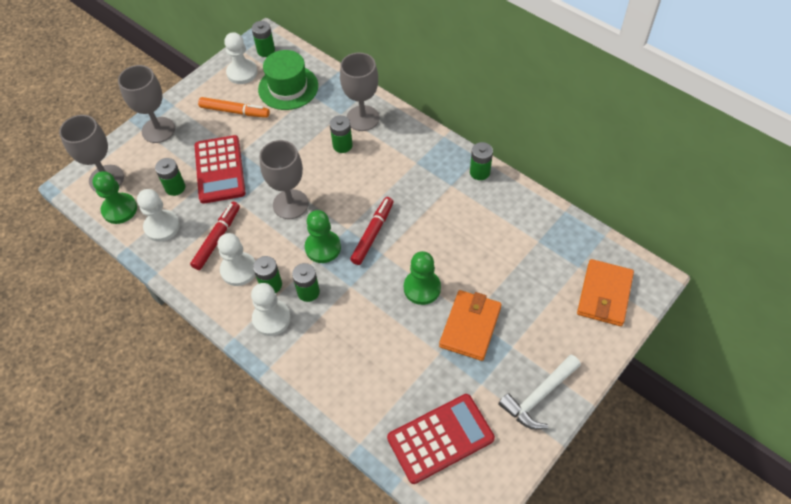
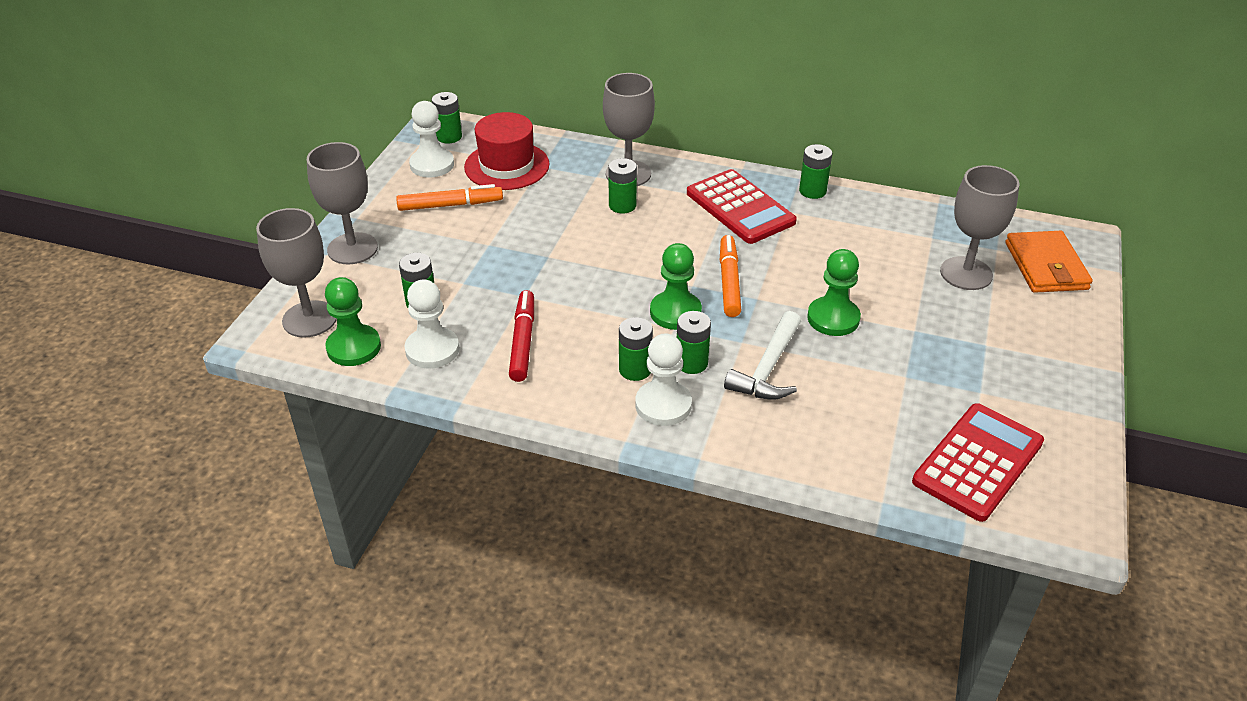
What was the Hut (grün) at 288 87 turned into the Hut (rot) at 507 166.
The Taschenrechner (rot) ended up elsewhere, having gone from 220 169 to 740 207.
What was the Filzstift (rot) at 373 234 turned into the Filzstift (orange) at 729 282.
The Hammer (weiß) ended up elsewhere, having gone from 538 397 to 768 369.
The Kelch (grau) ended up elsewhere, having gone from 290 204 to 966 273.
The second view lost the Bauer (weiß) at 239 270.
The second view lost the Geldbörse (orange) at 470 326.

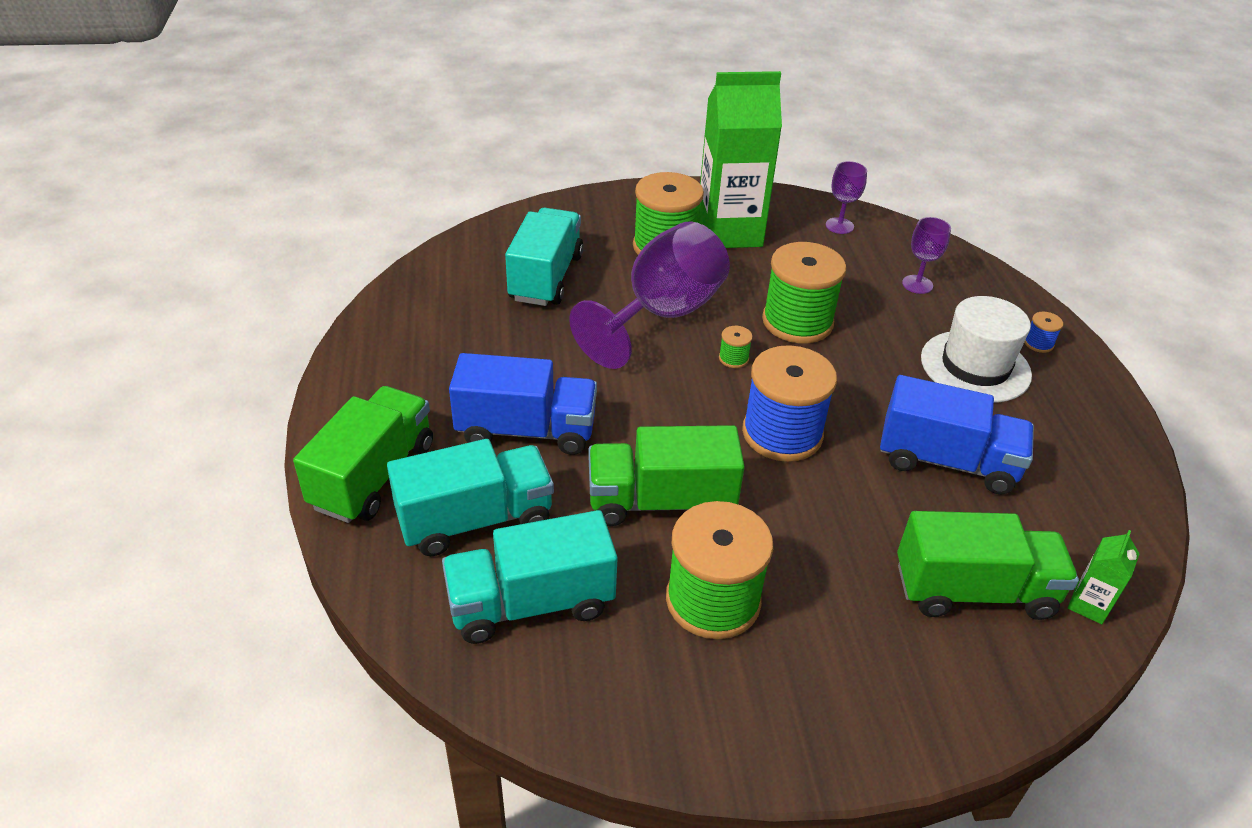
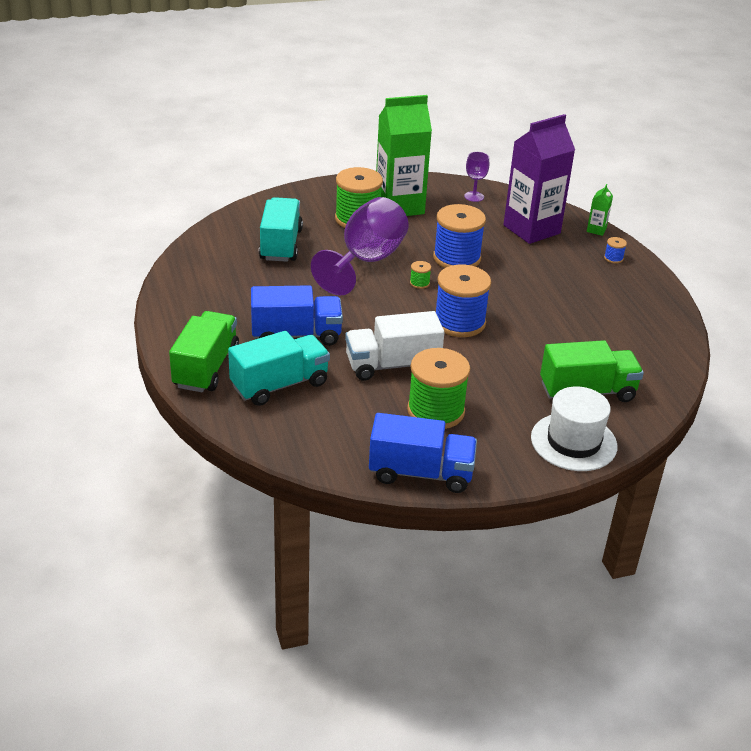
What was the Lastwagen (grün) at 661 501 turned into the Lastwagen (weiß) at 392 365.
The Lastwagen (blau) ended up elsewhere, having gone from 946 461 to 421 473.
What was the Garnrolle (grün) at 797 322 turned into the Garnrolle (blau) at 456 258.
Where the Kelch (lila) stood at 917 284, the Getränkekarton (lila) came to stand at 531 229.
The Hut (weiß) ended up elsewhere, having gone from 975 366 to 573 442.
The Getränkekarton (grün) ended up elsewhere, having gone from 1088 605 to 596 230.
The second view lost the Lastwagen (türkis) at 531 603.

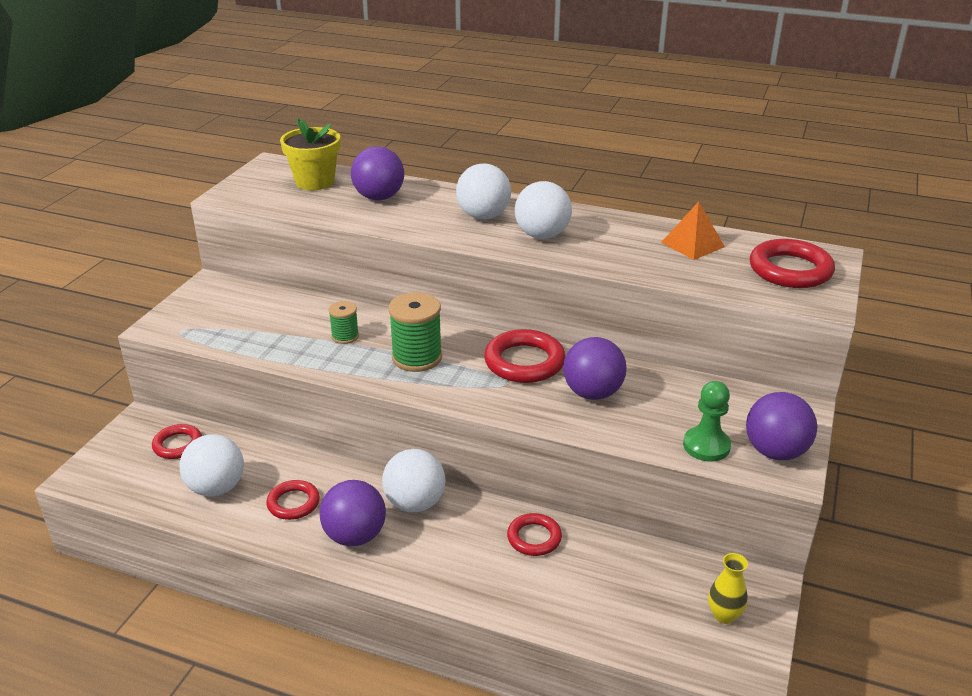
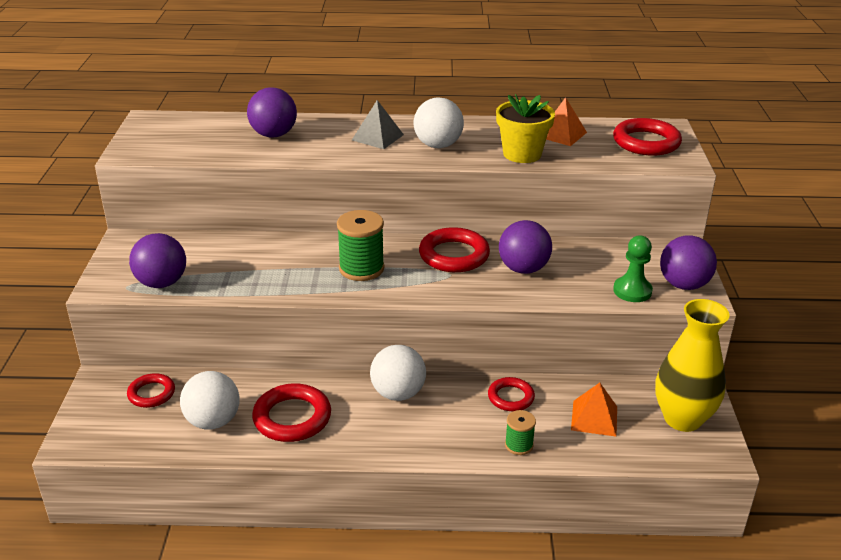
The Ball (lila) ended up elsewhere, having gone from 355 536 to 161 283.
The size of the Ring (rot) at 293 503 changed by a factor of 1.62.
Where the Ball (weiß) stood at 483 216, the Pyramide (grau) came to stand at 377 137.
The Blumentopf (gelb) ended up elsewhere, having gone from 315 182 to 522 154.
The Garnrolle (grün) ended up elsewhere, having gone from 345 336 to 519 445.
The second view gained the Pyramide (orange) at 594 418.
The size of the Vase (gelb) at 724 615 changed by a factor of 2.16.

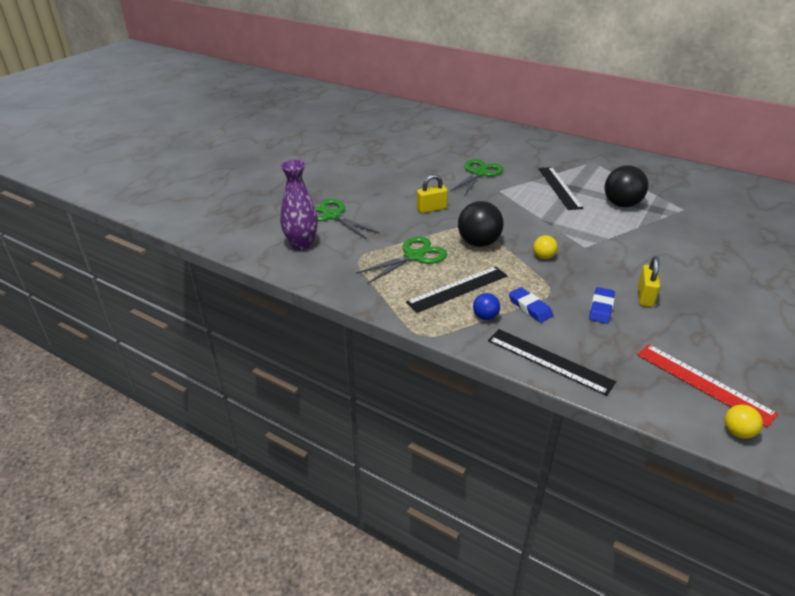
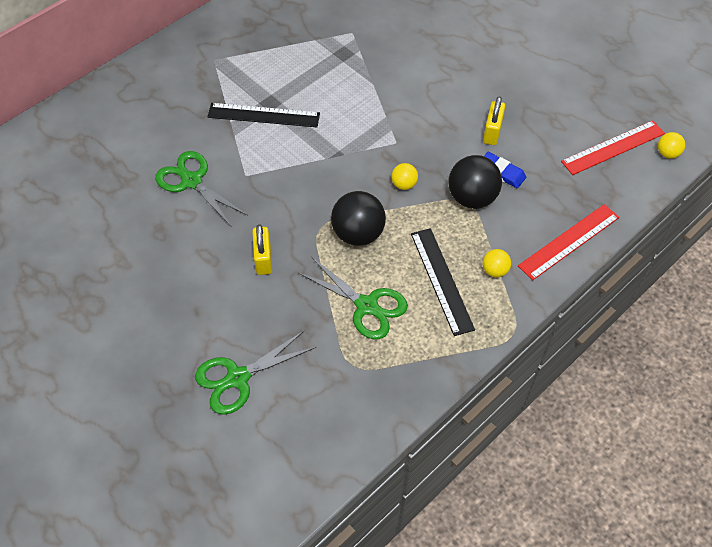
The Schere (grün) at 414 256 ended up facing another way, 150 degrees clockwise from before.
The Ball (schwarz) ended up elsewhere, having gone from 621 204 to 472 198.
What was the Ball (blau) at 485 317 turned into the Ball (gelb) at 494 270.
The Vorhängeschloss (gelb) at 645 296 ended up facing another way, 75 degrees clockwise from before.
What was the Lineal (schwarz) at 549 361 turned into the Lineal (rot) at 569 241.
The second view lost the Vase (lila) at 301 245.
The second view lost the Radiergummi (blau) at 530 307.

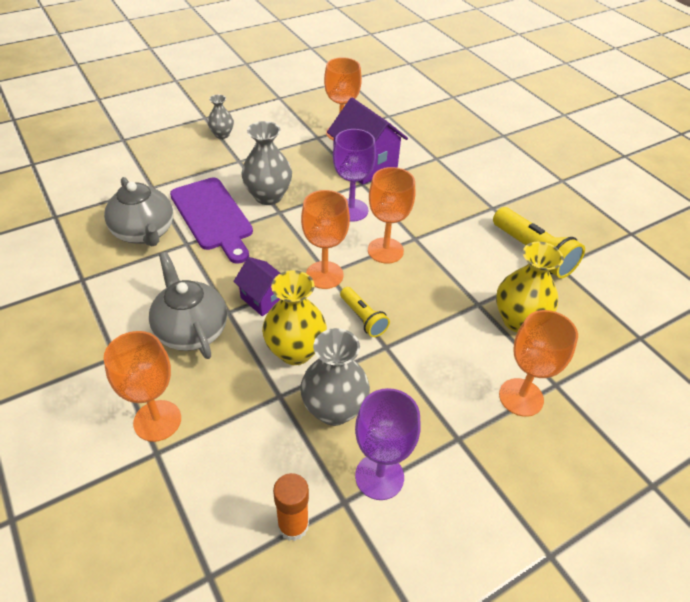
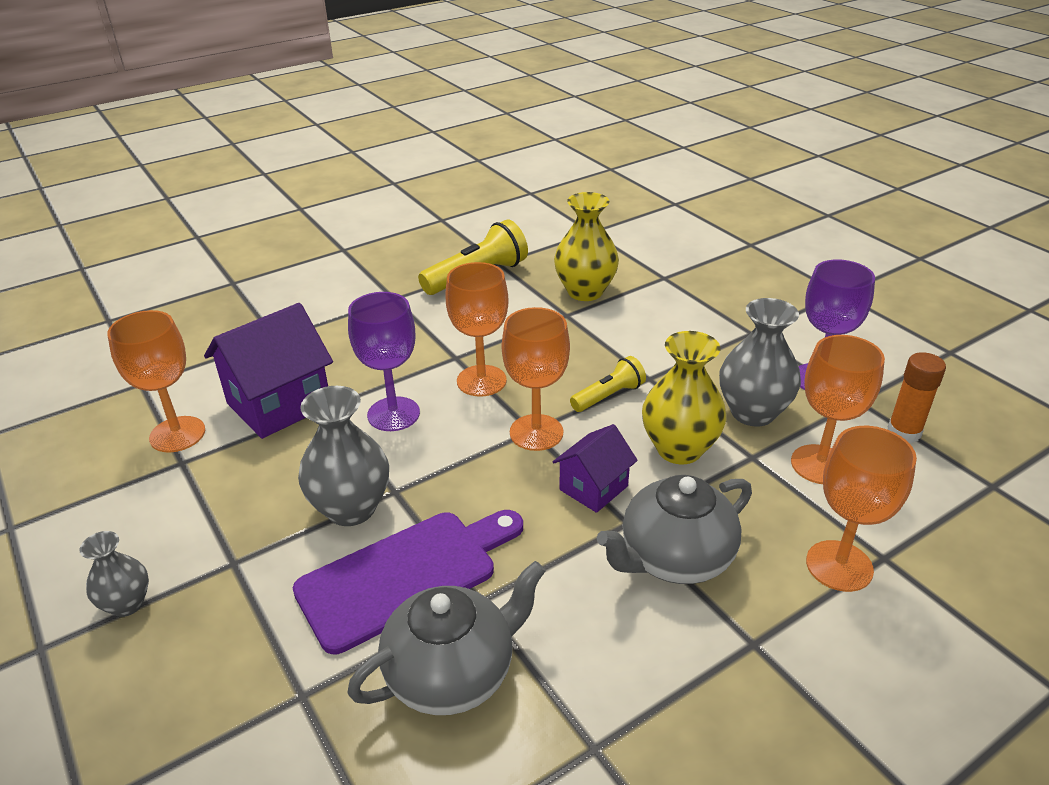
The Kelch (orange) ended up elsewhere, having gone from 521 397 to 820 464.

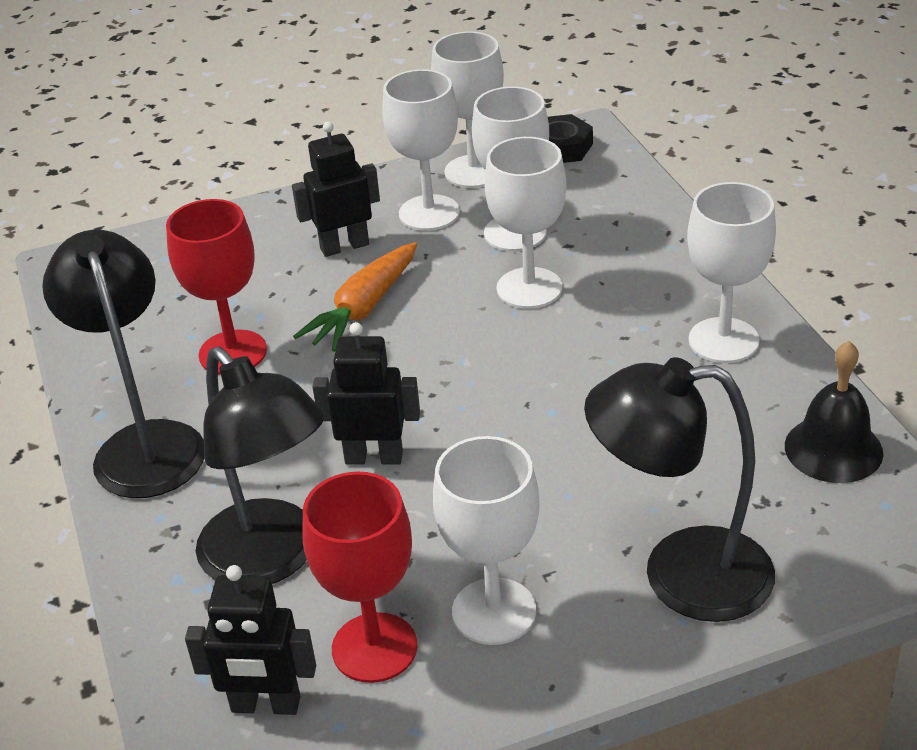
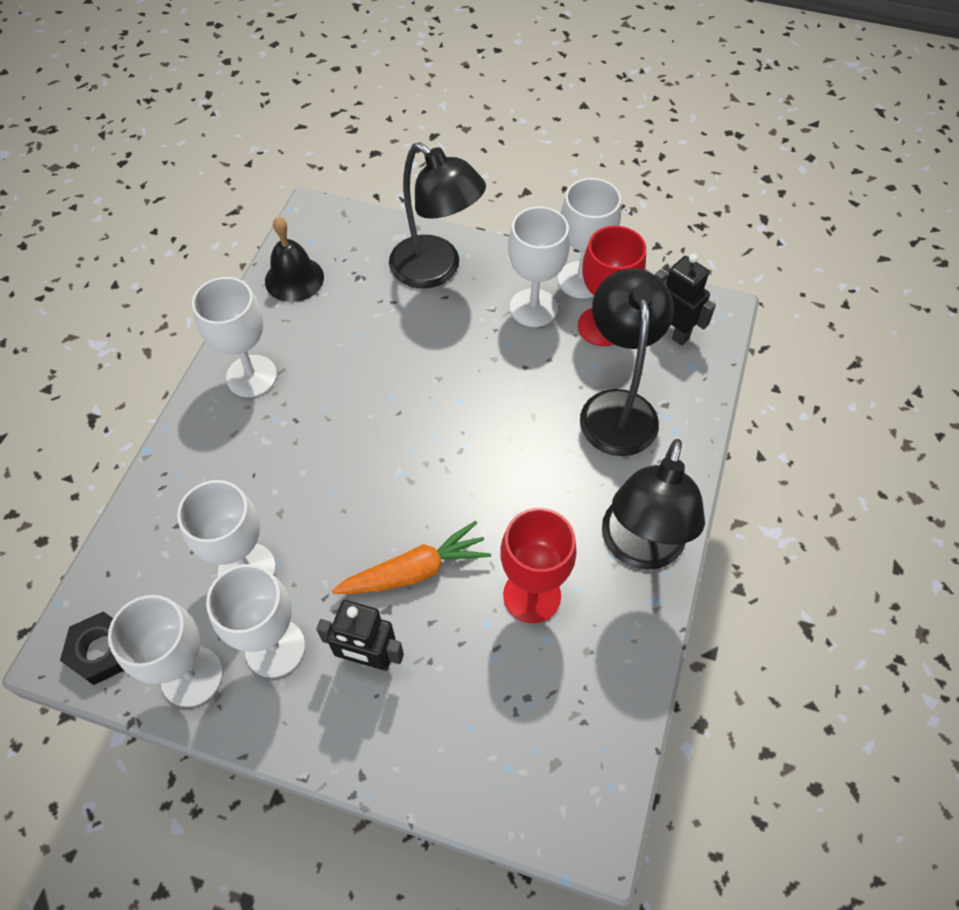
The Kelch (weiß) ended up elsewhere, having gone from 529 288 to 581 280.
The second view lost the Roboter (schwarz) at 374 457.

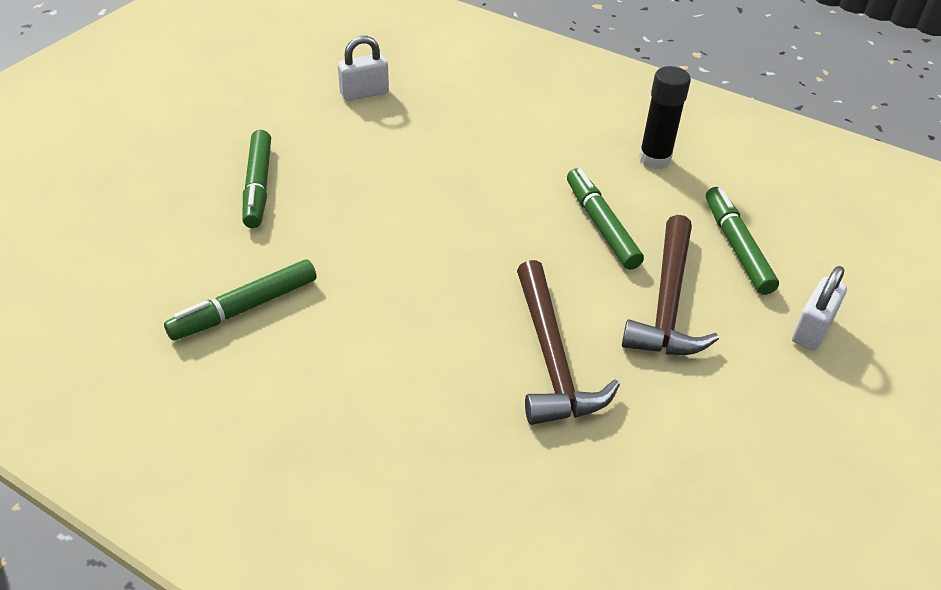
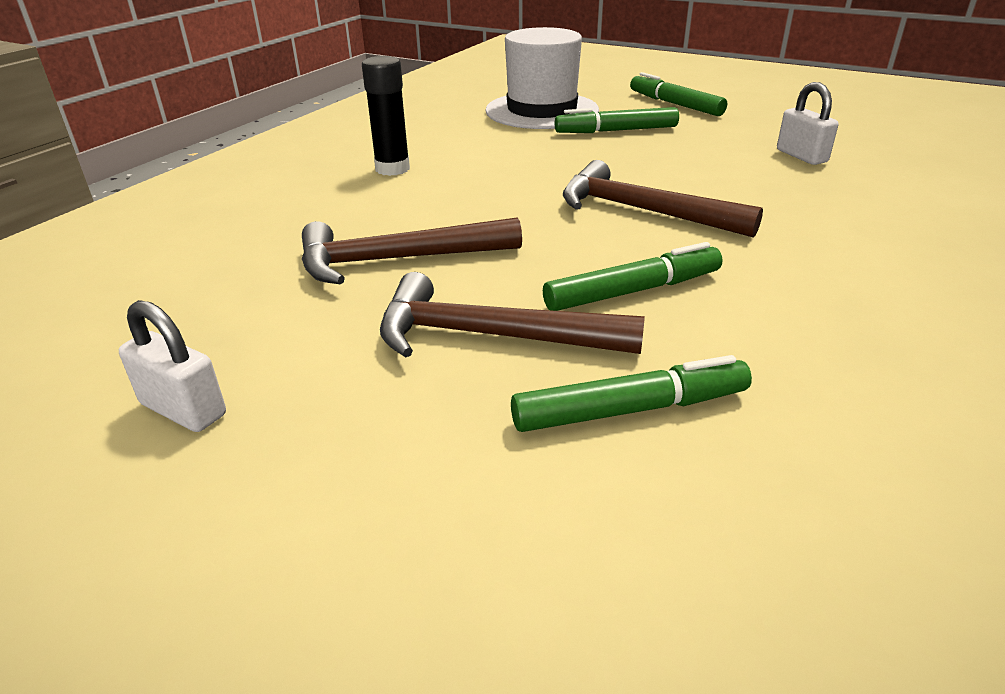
The Vorhängeschloss (weiß) ended up elsewhere, having gone from 812 329 to 183 409.
The Klebestift (schwarz) ended up elsewhere, having gone from 654 159 to 392 169.
The second view gained the Hut (weiß) at 542 111.
The second view gained the Hammer (braun) at 643 211.
The Filzstift (grün) ended up elsewhere, having gone from 244 308 to 675 104.

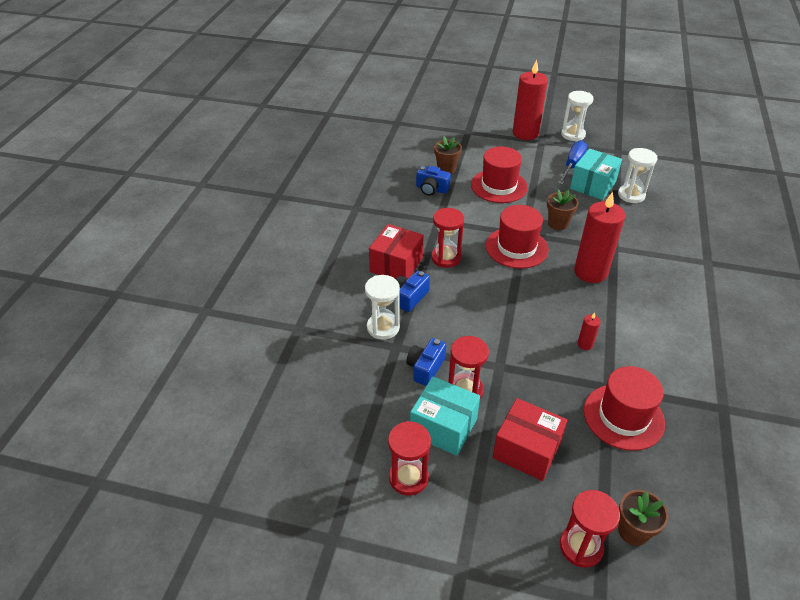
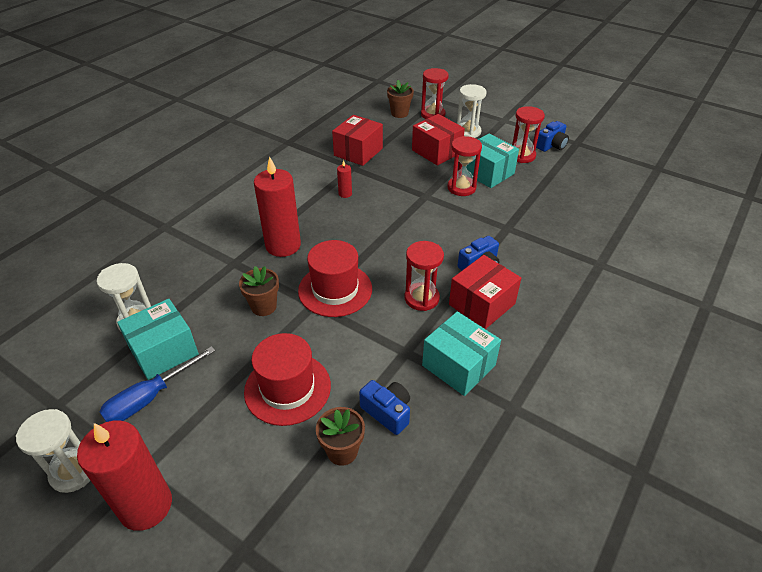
Where the Hut (rot) stood at 623 417, the Schachtel (rot) came to stand at 358 152.
The second view gained the Schachtel (türkis) at 458 365.
The Sanduhr (weiß) ended up elsewhere, having gone from 383 327 to 468 132.
The Kamera (blau) ended up elsewhere, having gone from 425 368 to 551 145.

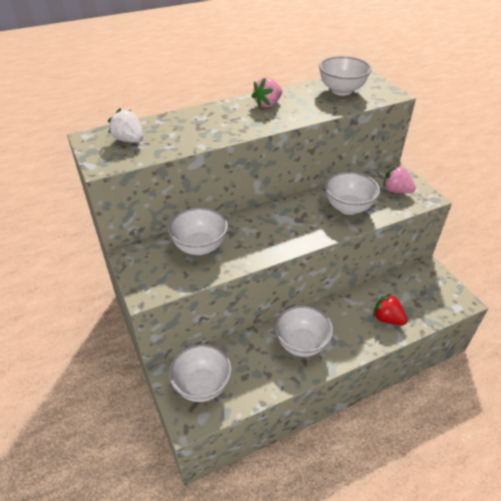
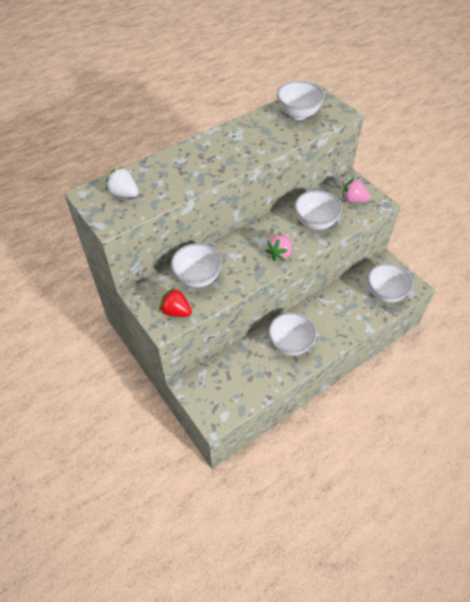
The Erdbeere (rot) ended up elsewhere, having gone from 387 319 to 176 311.
The Erdbeere (rosa) ended up elsewhere, having gone from 268 104 to 279 254.
The Schüssel (weiß) ended up elsewhere, having gone from 202 385 to 385 293.

